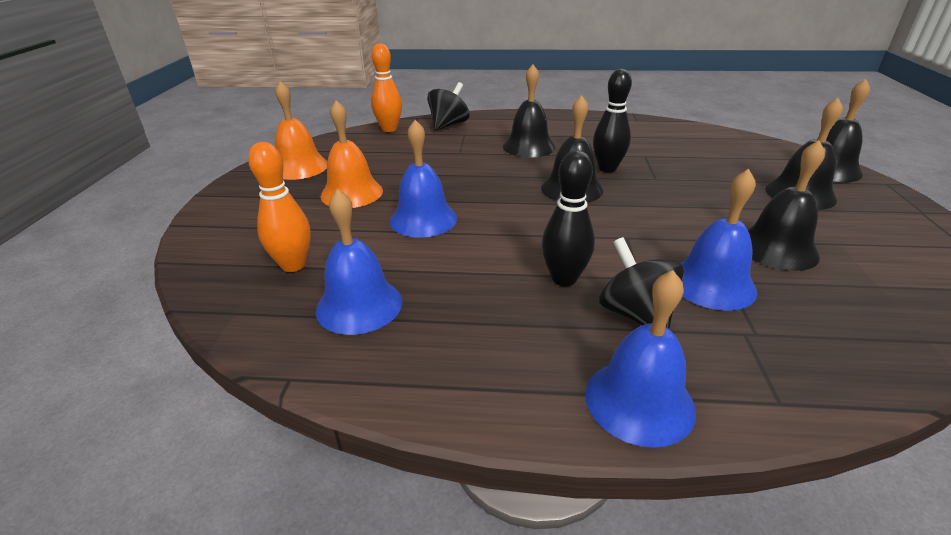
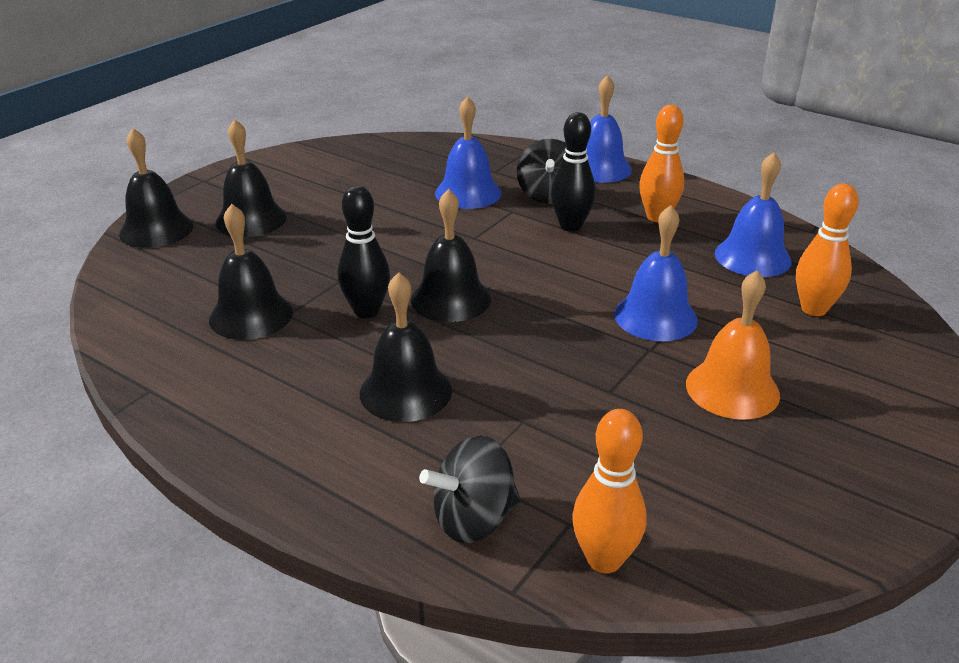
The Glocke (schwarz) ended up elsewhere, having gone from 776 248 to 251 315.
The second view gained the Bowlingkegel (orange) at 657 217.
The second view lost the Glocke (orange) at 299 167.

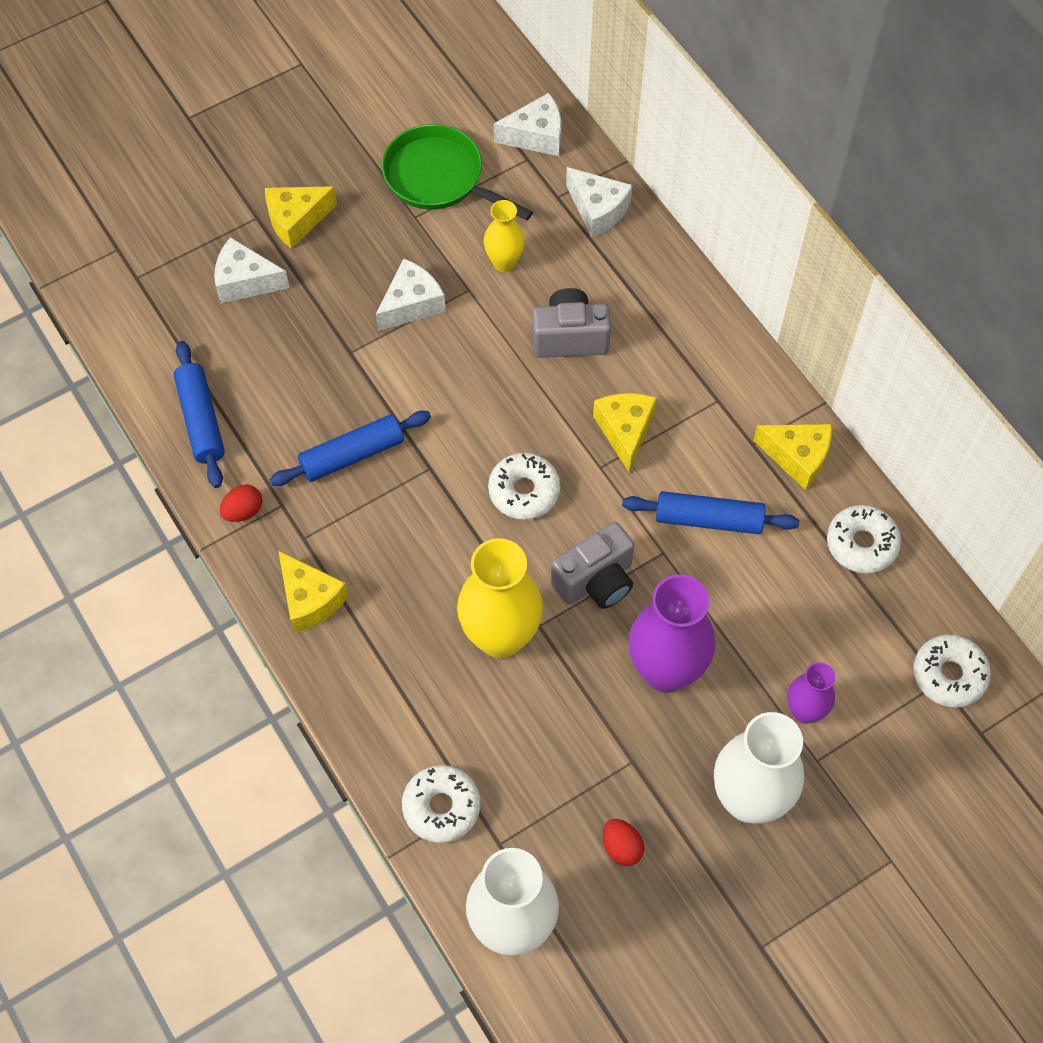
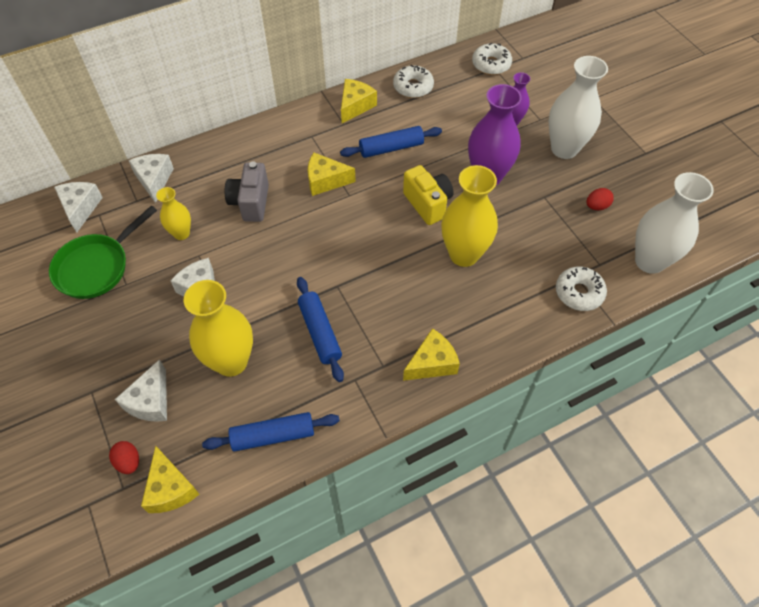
The Ei (rot) ended up elsewhere, having gone from 243 511 to 129 462.
The Käse (weiß) at 597 210 ended up facing another way, 60 degrees counterclockwise from before.
The Käse (gelb) ended up elsewhere, having gone from 296 220 to 170 488.
The second view gained the Vase (gelb) at 231 362.
The Nudelholz (blau) at 709 519 ended up facing another way, 60 degrees clockwise from before.
What was the Kamera (grau) at 596 581 turned into the Kamera (gelb) at 428 204.
The second view lost the Donut (weiß) at 524 491.

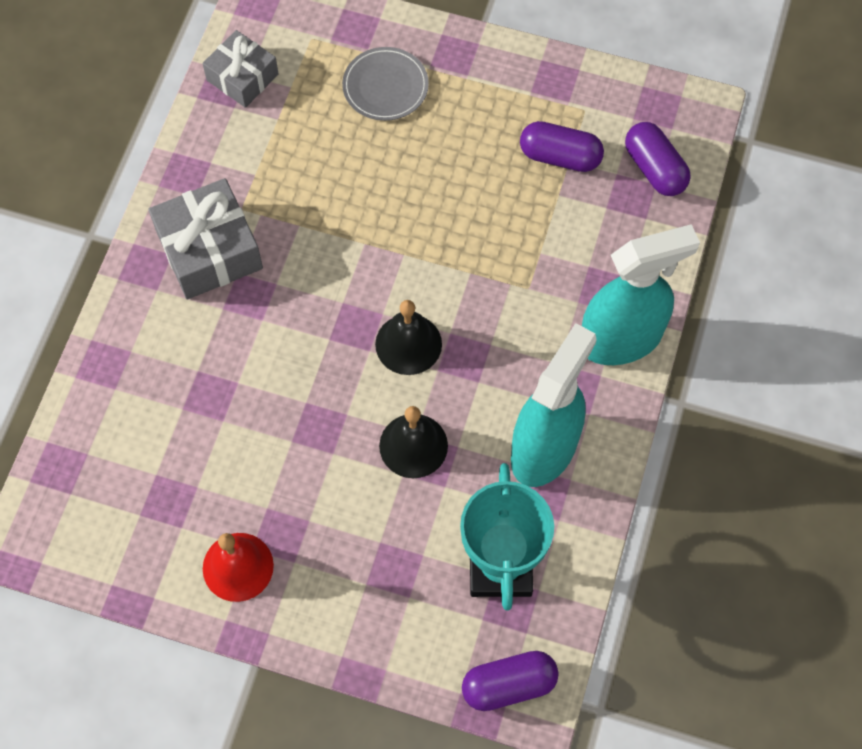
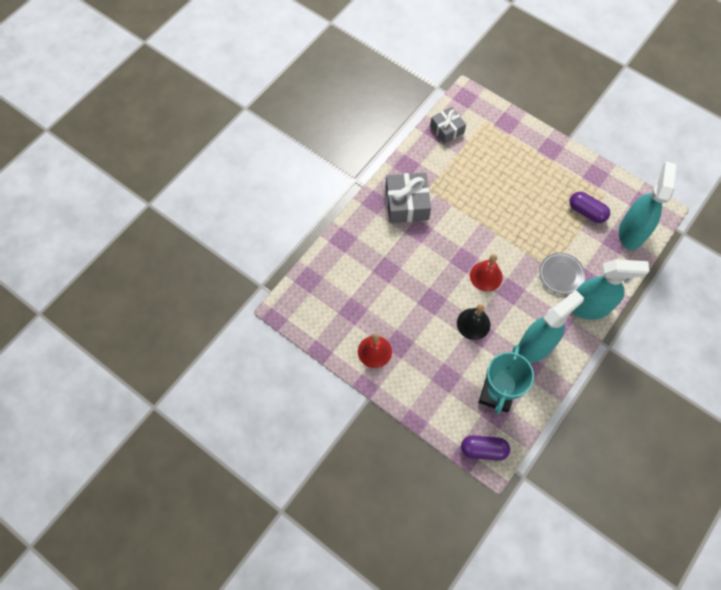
What was the Glocke (schwarz) at 408 344 turned into the Glocke (rot) at 486 276.
The Teller (grau) ended up elsewhere, having gone from 385 86 to 561 274.
Where the Kapsel (lila) stood at 654 169, the Sprühflasche (türkis) came to stand at 631 232.

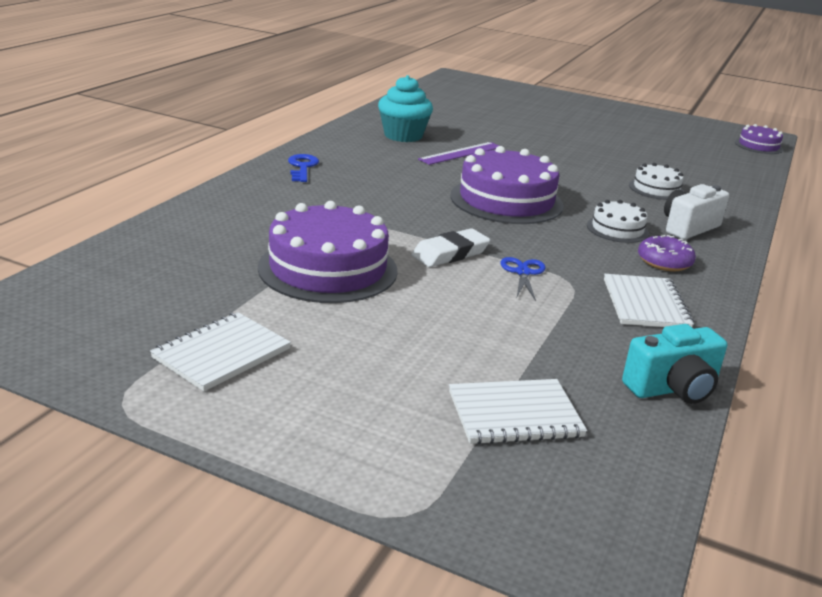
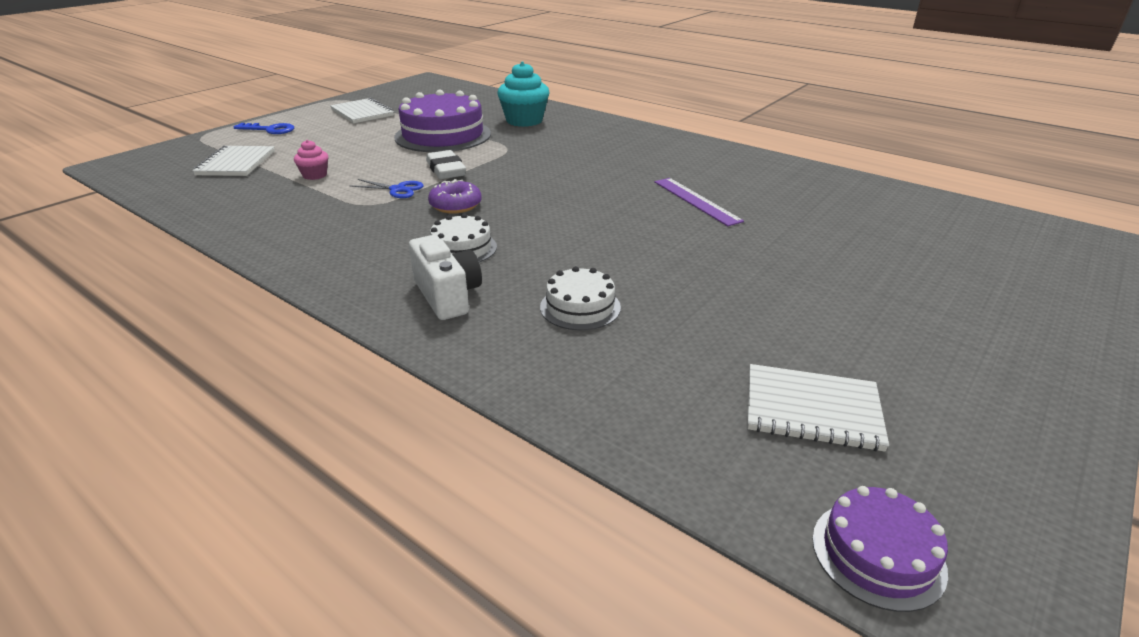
The Schlüssel (blau) ended up elsewhere, having gone from 302 167 to 270 130.
The second view gained the Muffin (rosa) at 315 175.
The Donut (lila) ended up elsewhere, having gone from 664 262 to 455 205.
The Muffin (türkis) ended up elsewhere, having gone from 403 136 to 524 121.
The Notizbuch (weiß) ended up elsewhere, having gone from 645 304 to 812 409.
The second view lost the Kuchen (lila) at 506 200.
The second view lost the Kamera (türkis) at 672 388.

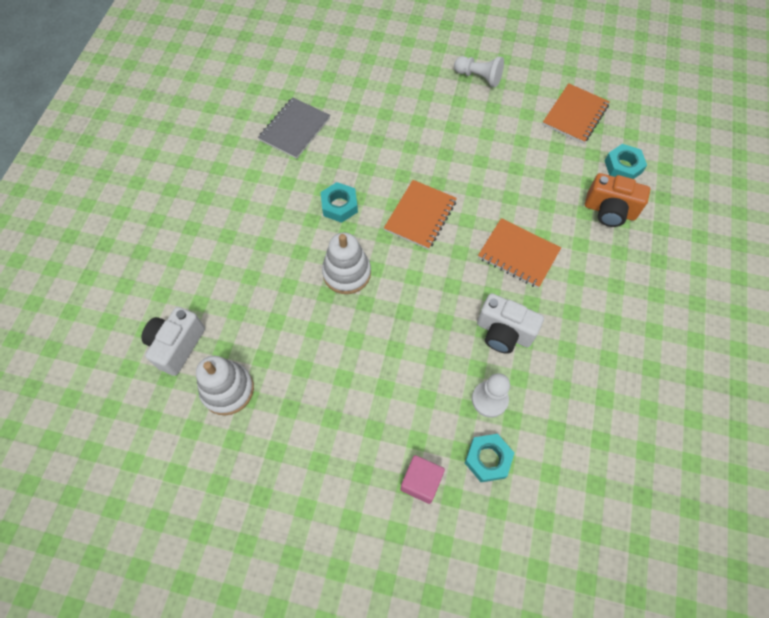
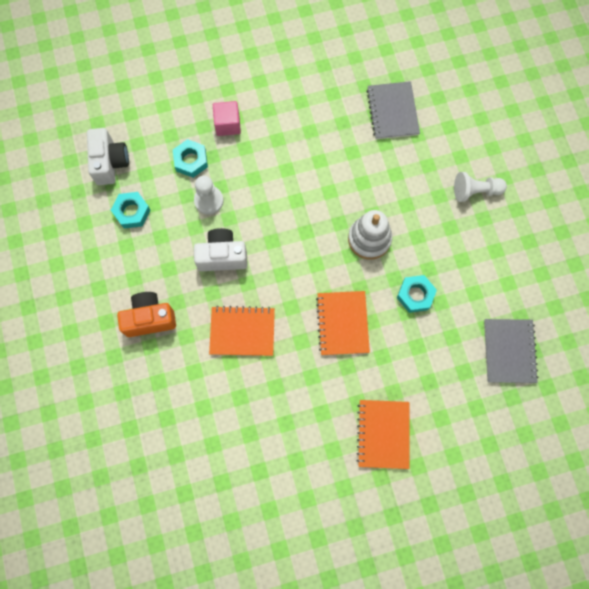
The Kamera (weiß) ended up elsewhere, having gone from 177 346 to 110 163.
The Sechskantmutter (türkis) ended up elsewhere, having gone from 623 167 to 132 212.
The Kamera (orange) ended up elsewhere, having gone from 609 211 to 150 318.
The Notizbuch (orange) ended up elsewhere, having gone from 575 115 to 383 434.
Where the Stapelspielzeug (weiß) stood at 227 389, the Notizbuch (grau) came to stand at 392 111.
The Bauer (weiß) ended up elsewhere, having gone from 479 77 to 475 191.

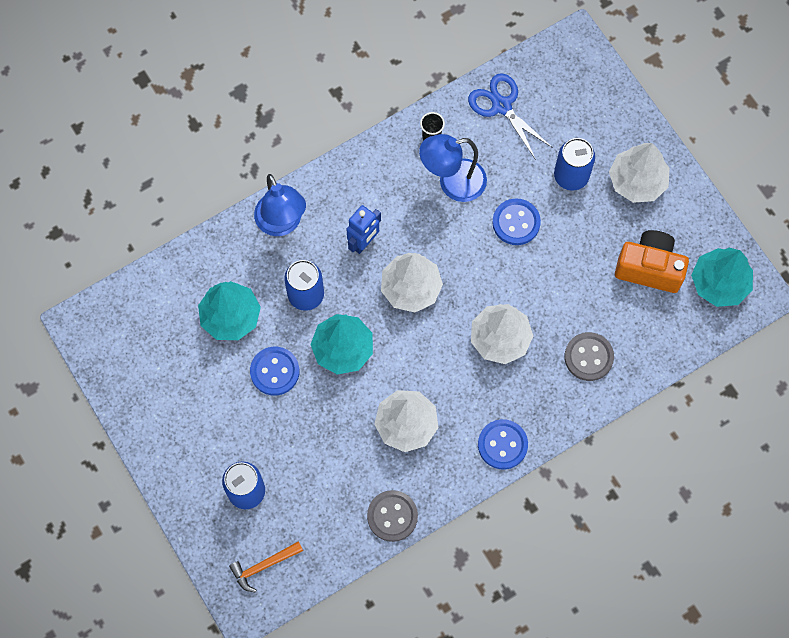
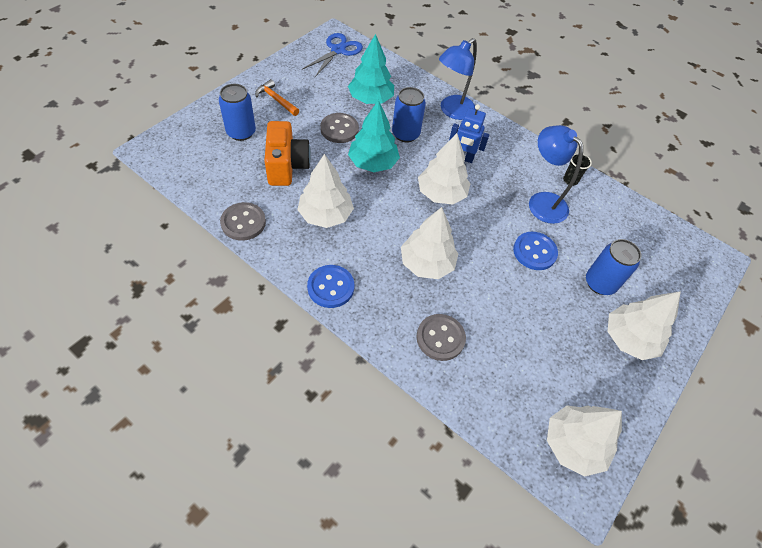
The Hammer (orange) ended up elsewhere, having gone from 263 566 to 276 100.
The Kamera (orange) ended up elsewhere, having gone from 649 268 to 287 166.
The Schere (blau) ended up elsewhere, having gone from 501 106 to 338 50.
What was the Knopf (blau) at 275 371 turned into the Knopf (grau) at 339 129.
What was the Baum (türkis) at 719 283 turned into the Baum (weiß) at 573 444.

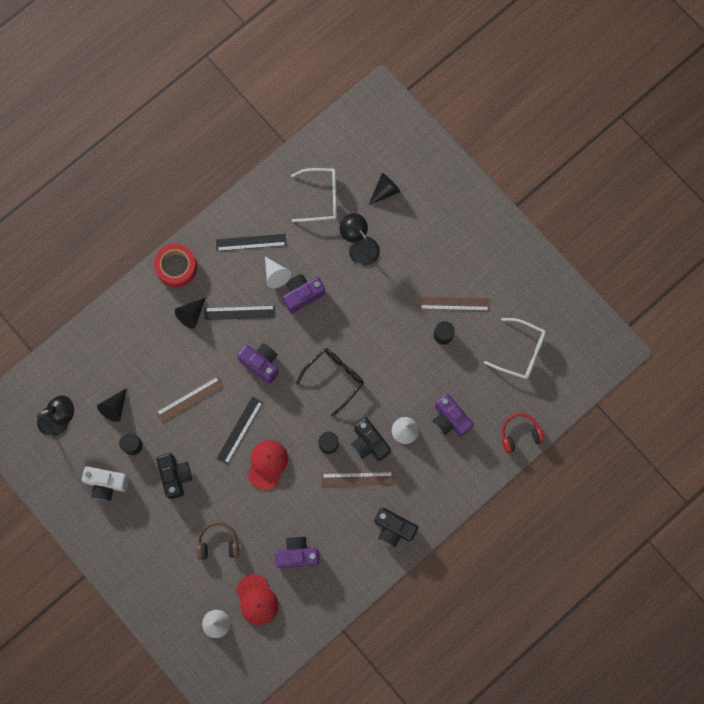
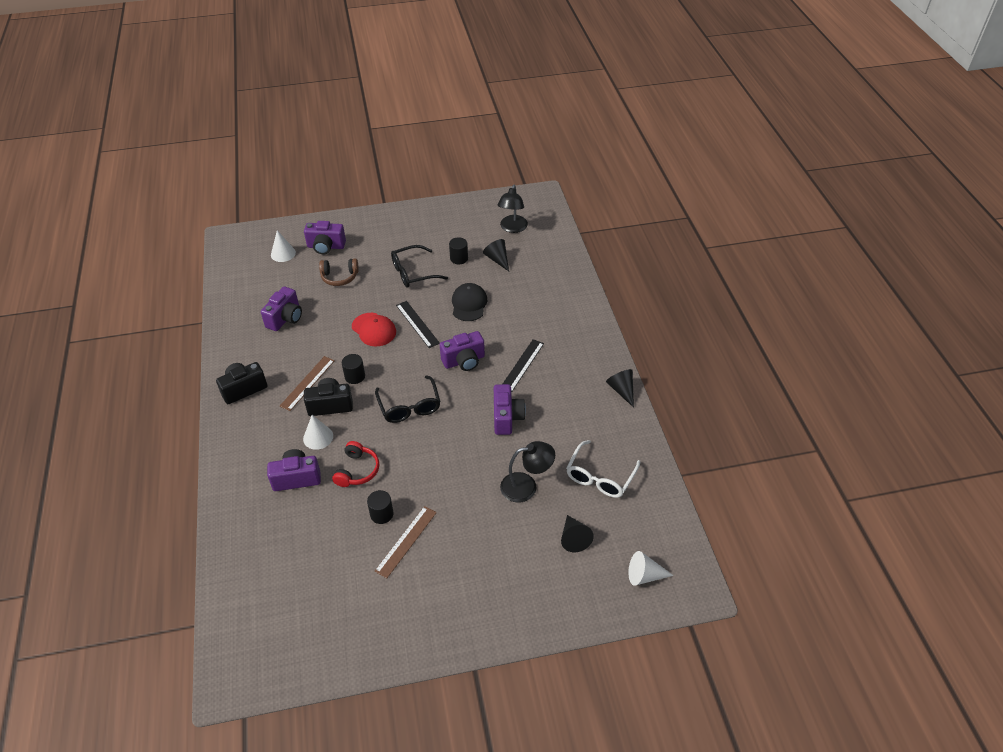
The second view gained the Kamera (lila) at 326 247.
The Kopfhörer (braun) at 218 543 ended up facing another way, 60 degrees clockwise from before.
The Kopfhörer (rot) ended up elsewhere, having gone from 520 434 to 357 470.
Where the Kamera (schwarz) stood at 175 476, the Brille (schwarz) came to stand at 413 273.
Where the Lineal (braun) stood at 190 399, the Kappe (schwarz) came to stand at 469 304.
The Kegel (schwarz) ended up elsewhere, having gone from 191 314 to 621 390.
The Kegel (weiß) ended up elsewhere, having gone from 275 275 to 644 575.
The second view lost the Kamera (weiß) at 106 484.
The second view lost the Klebeband (rot) at 176 267.
The second view lost the Lineal (schwarz) at 251 242.
The second view lost the Kappe (rot) at 257 600.
The second view lost the Brille (weiß) at 520 352.

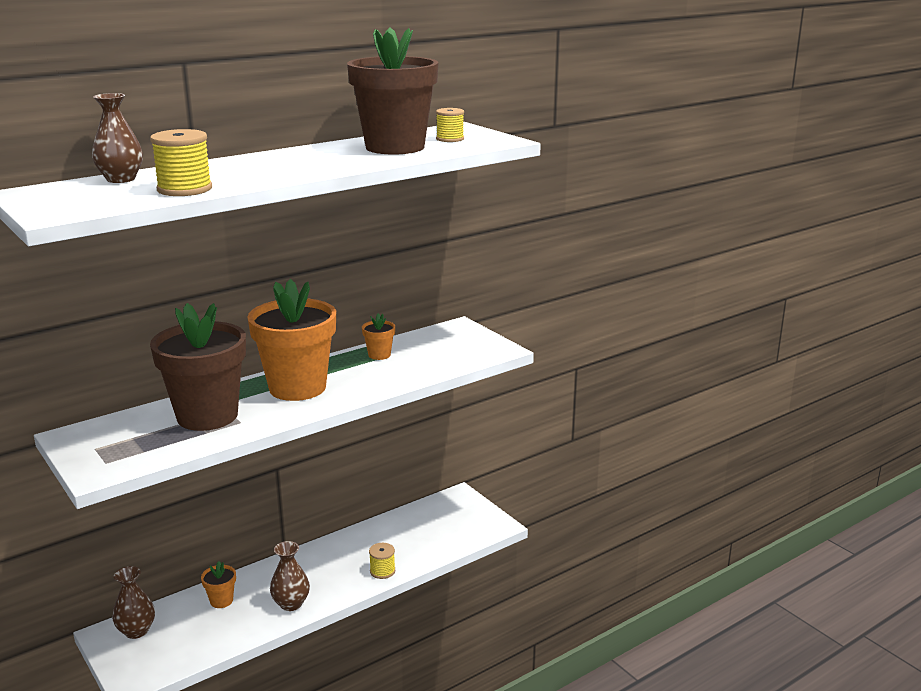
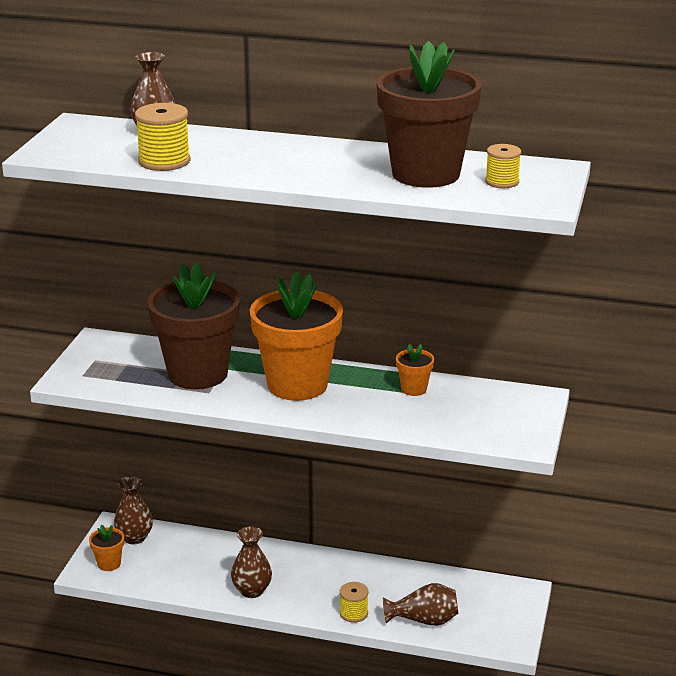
The Blumentopf (orange) ended up elsewhere, having gone from 221 601 to 109 564.
The second view gained the Vase (braun) at 424 620.

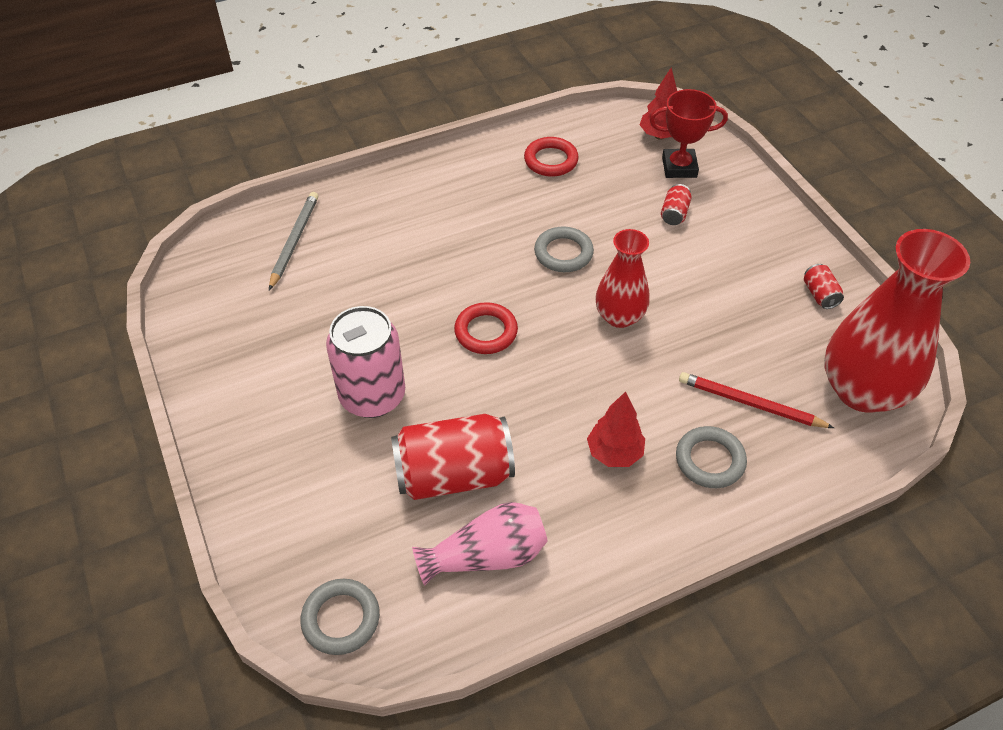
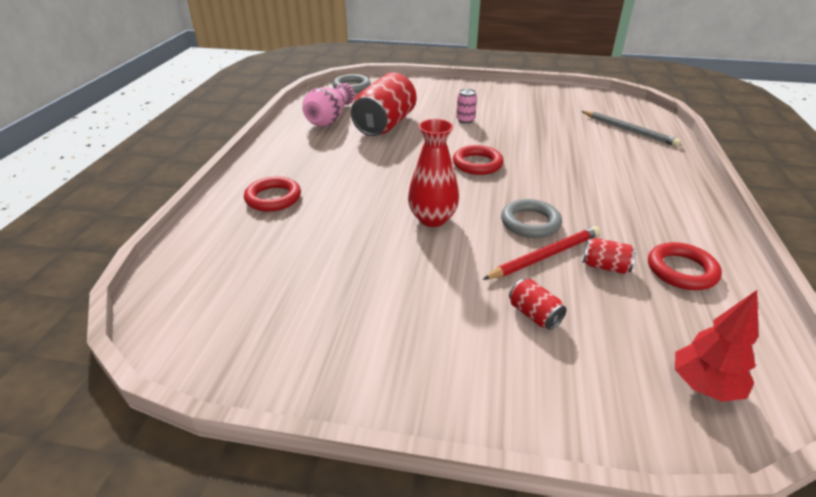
What was the Ring (grau) at 710 460 turned into the Ring (rot) at 273 198.
The size of the Dose (rosa) at 372 396 changed by a factor of 0.43.
The Bleistift (rot) ended up elsewhere, having gone from 750 404 to 544 256.
The Dose (rot) ended up elsewhere, having gone from 819 295 to 605 266.
The second view lost the Baum (rot) at 614 453.
The second view lost the Pokal (rot) at 679 167.
The second view lost the Vase (rot) at 862 390.

